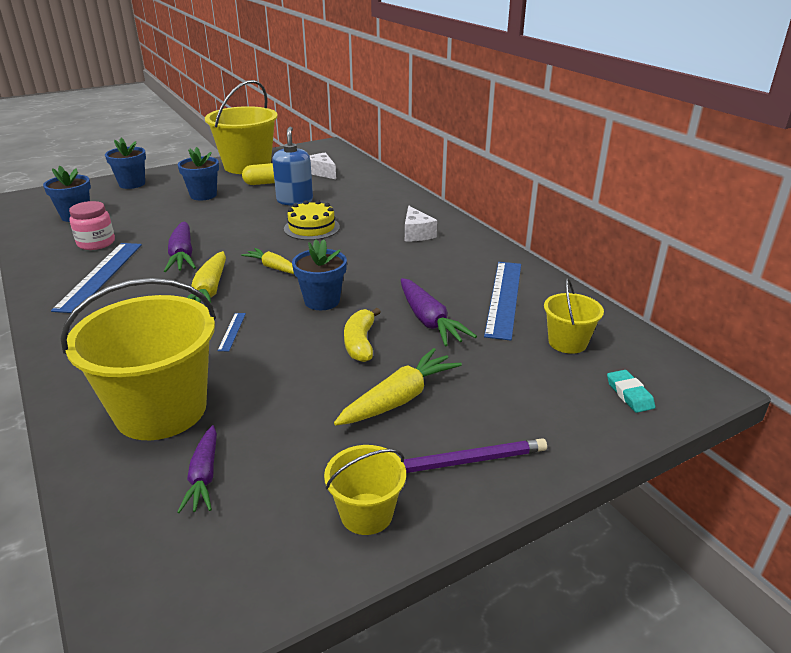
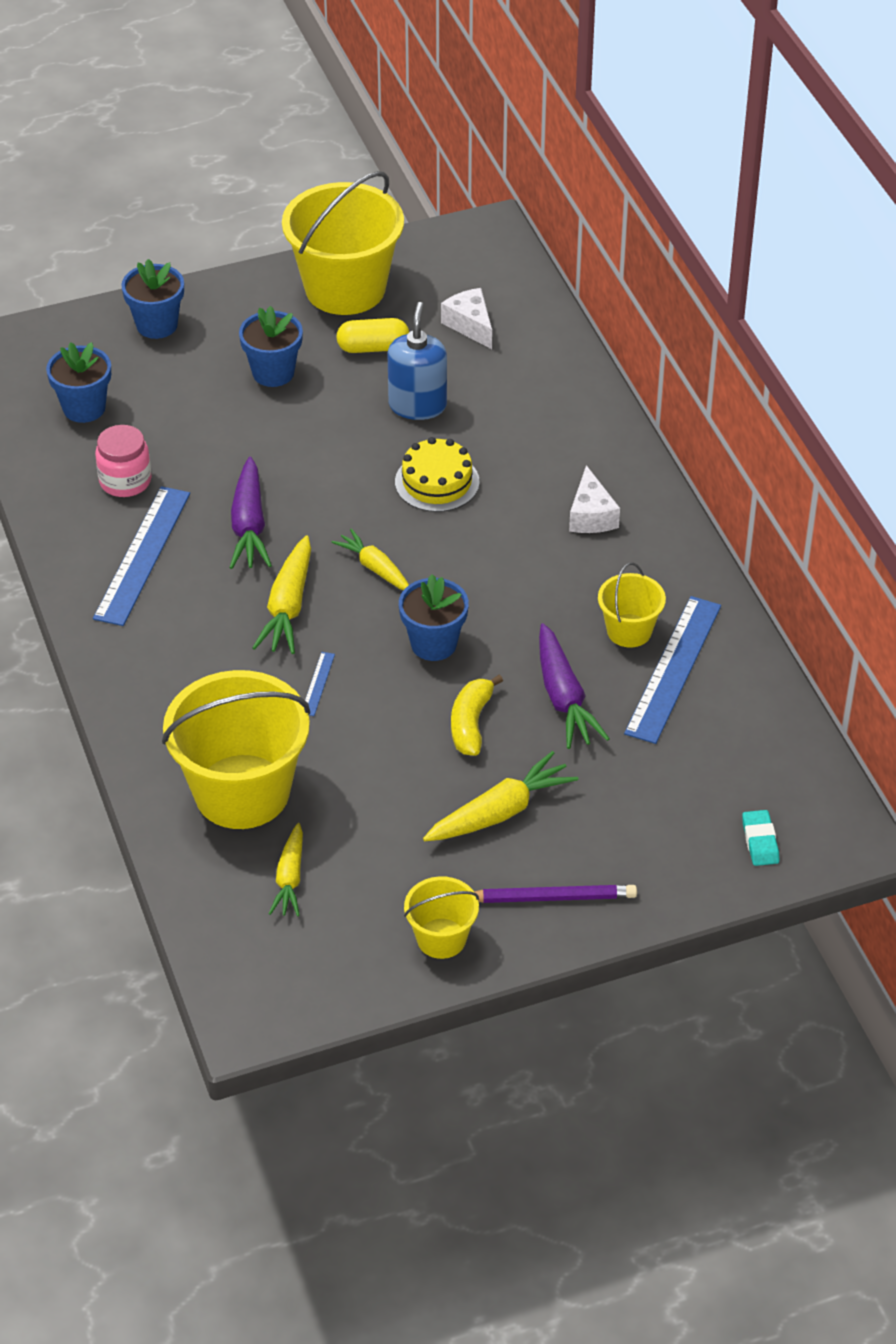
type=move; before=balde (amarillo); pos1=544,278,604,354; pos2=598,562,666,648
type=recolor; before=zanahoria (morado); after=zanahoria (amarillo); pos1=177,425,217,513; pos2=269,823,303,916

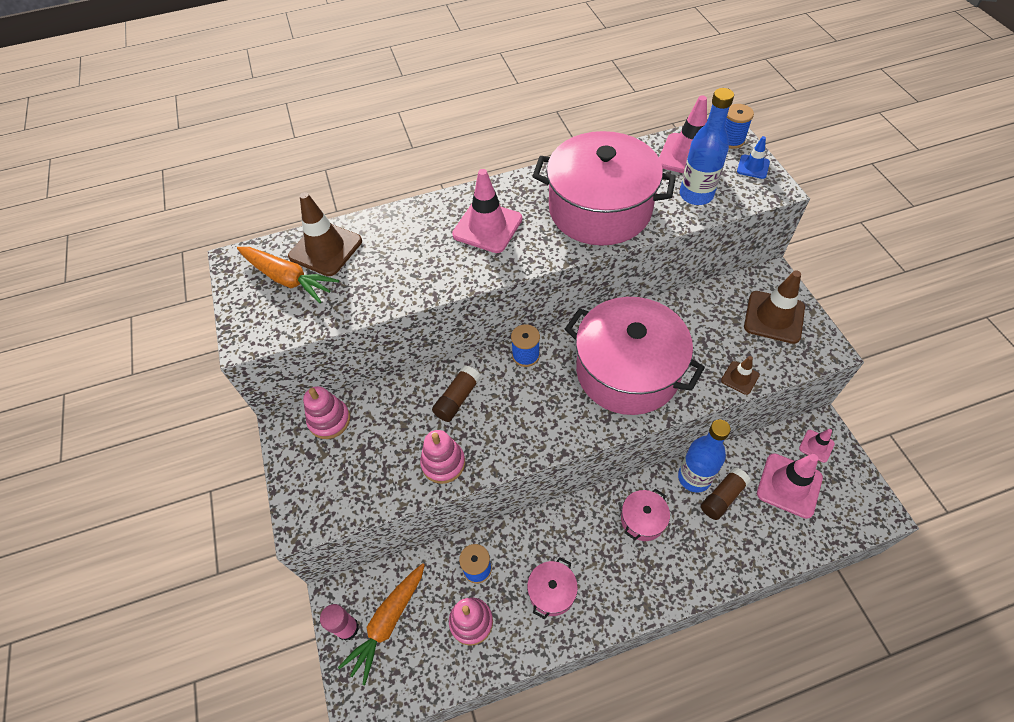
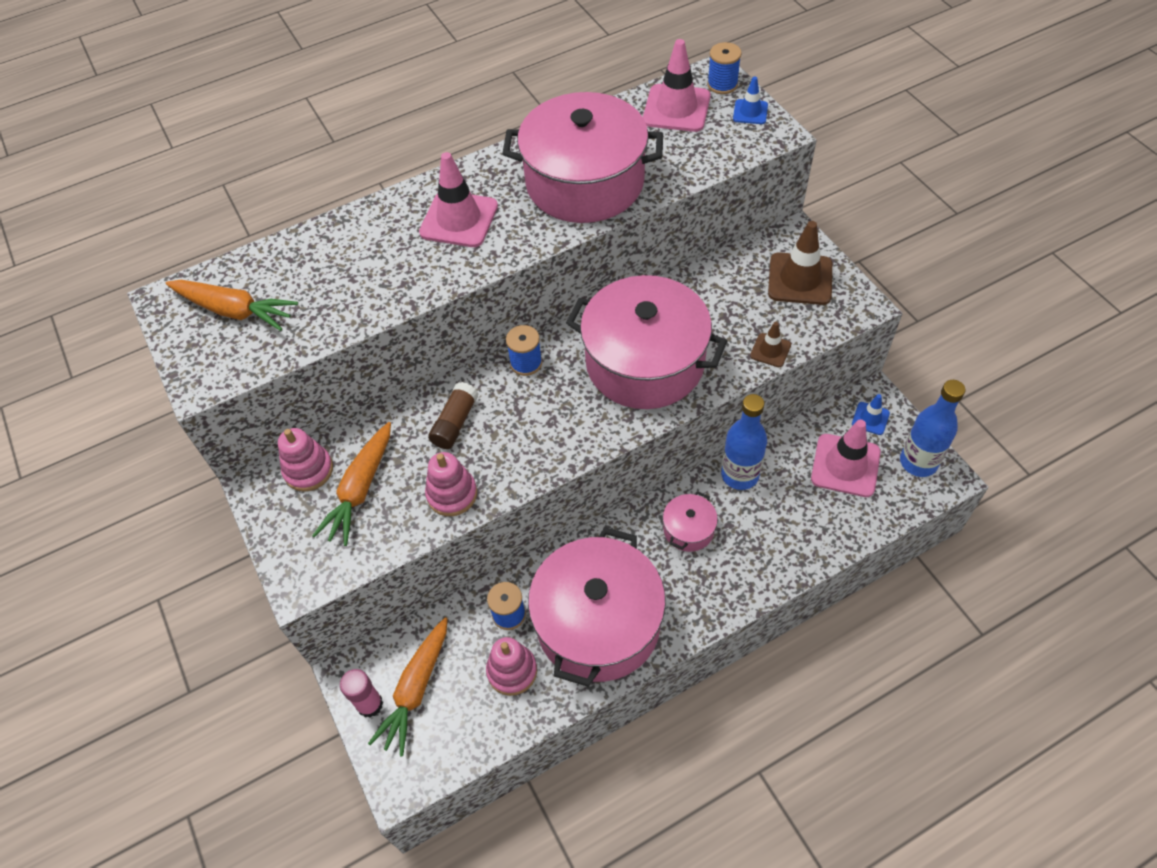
type=move; before=botella (azul); pos1=680,88,734,205; pos2=900,380,965,477
type=delete; before=cono de tráfico (marrón); pos1=288,192,362,276
type=recolor; before=cono de tráfico (rosa); after=cono de tráfico (azul); pos1=799,429,835,463; pos2=852,394,890,435
type=delete; before=barra de pegamento (marrón); pos1=701,467,751,520
type=resize; before=olla (rosa); pos1=527,557,578,619; pos2=528,527,666,687; scale=2.32
type=insert; after=zanahoria (naranja); pos2=312,422,391,546

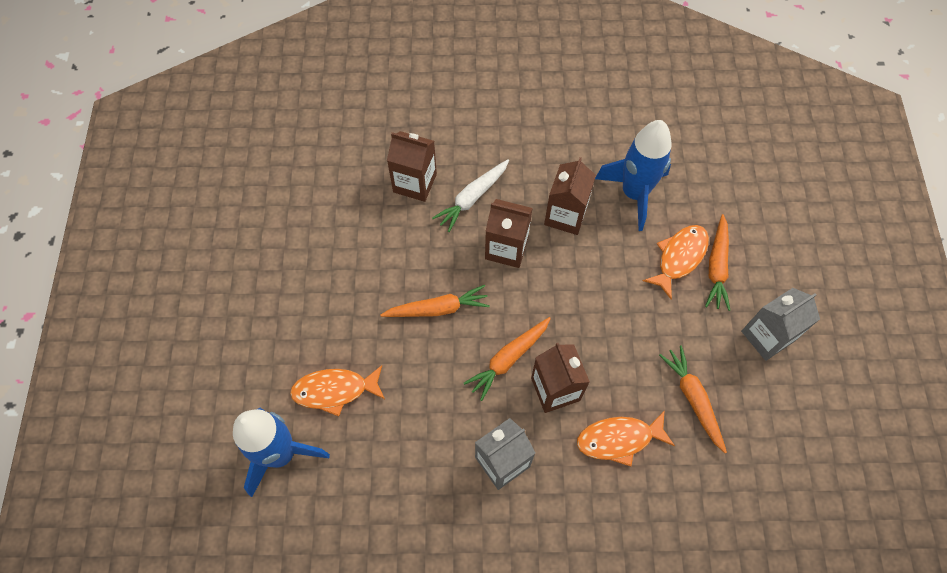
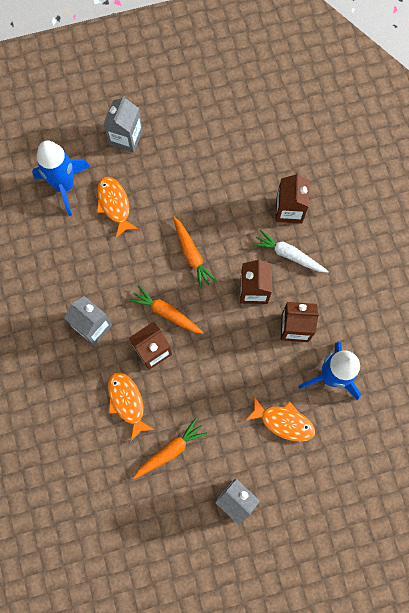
type=delete; before=zanahoria (naranja); pos1=705,214,730,311
type=insert; after=cartón de leche (gris); pos2=103,96,143,153

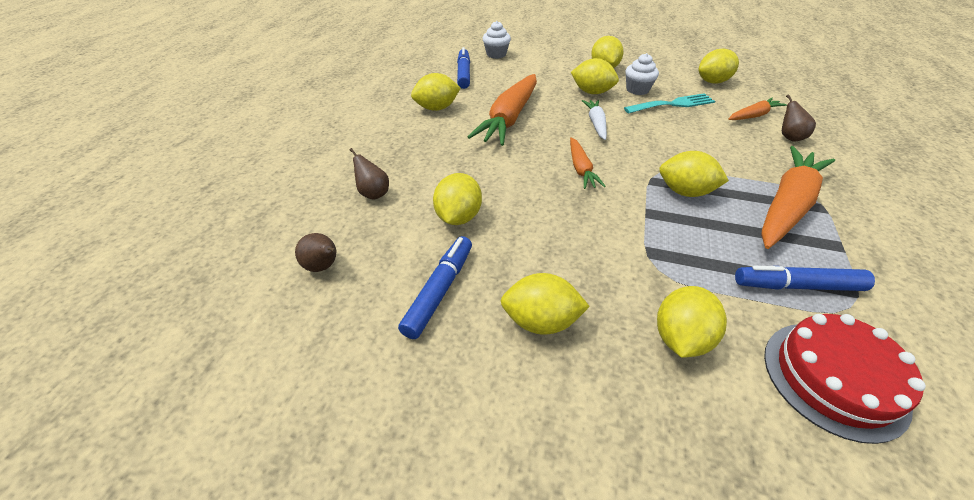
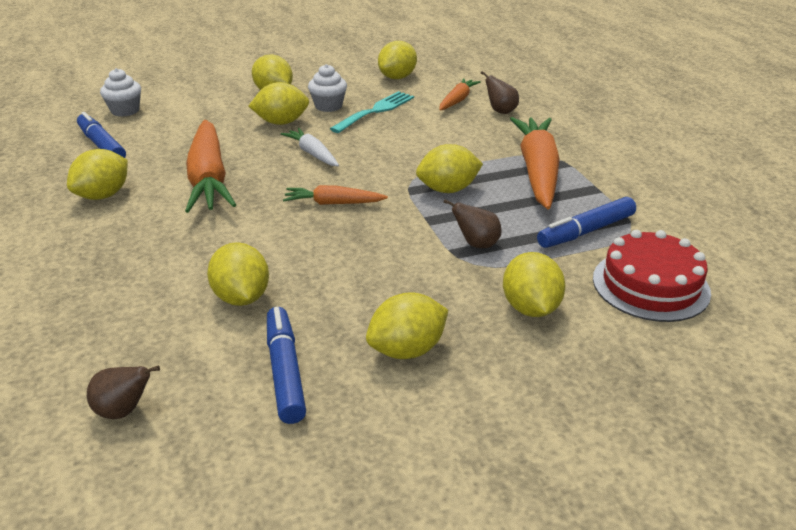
type=rotate; before=zanahoria (naranja); pos1=570,137,606,189; pos2=283,185,388,205; turn=135
type=move; before=pera (marrón); pos1=349,148,389,200; pos2=443,199,501,248

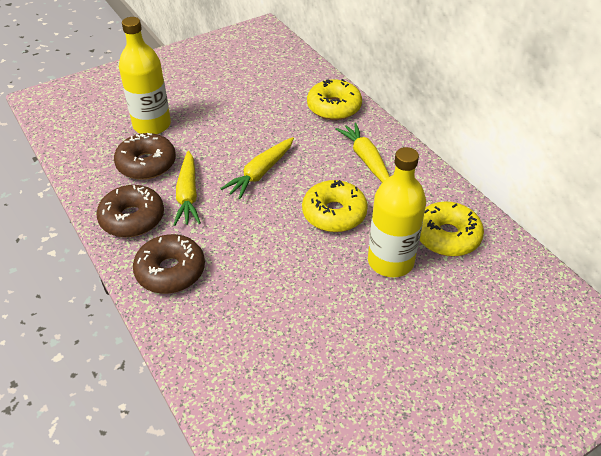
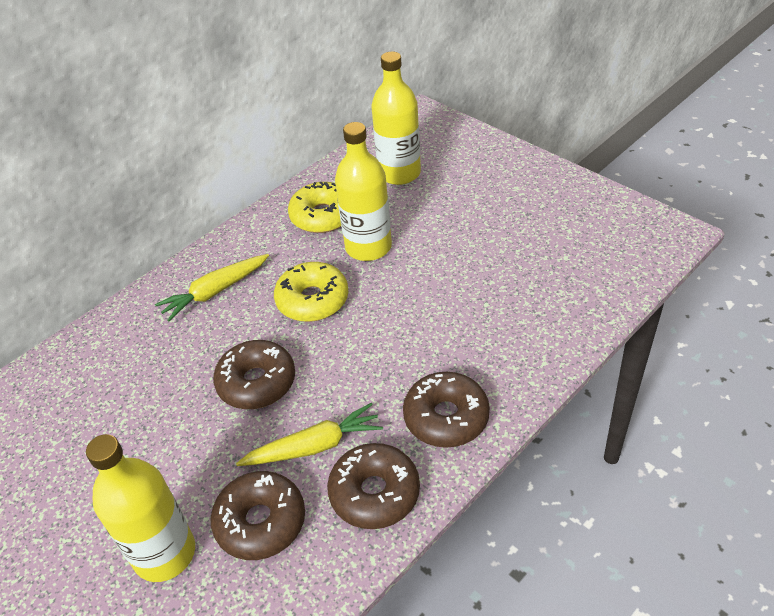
type=delete; before=rosquilla (amarillo); pos1=307,79,362,120
type=replace; before=zanahoria (amarillo); after=rosquilla (marrón); pos1=220,137,294,199; pos2=213,340,295,409
type=insert; after=botella (amarillo); pos2=371,52,421,185

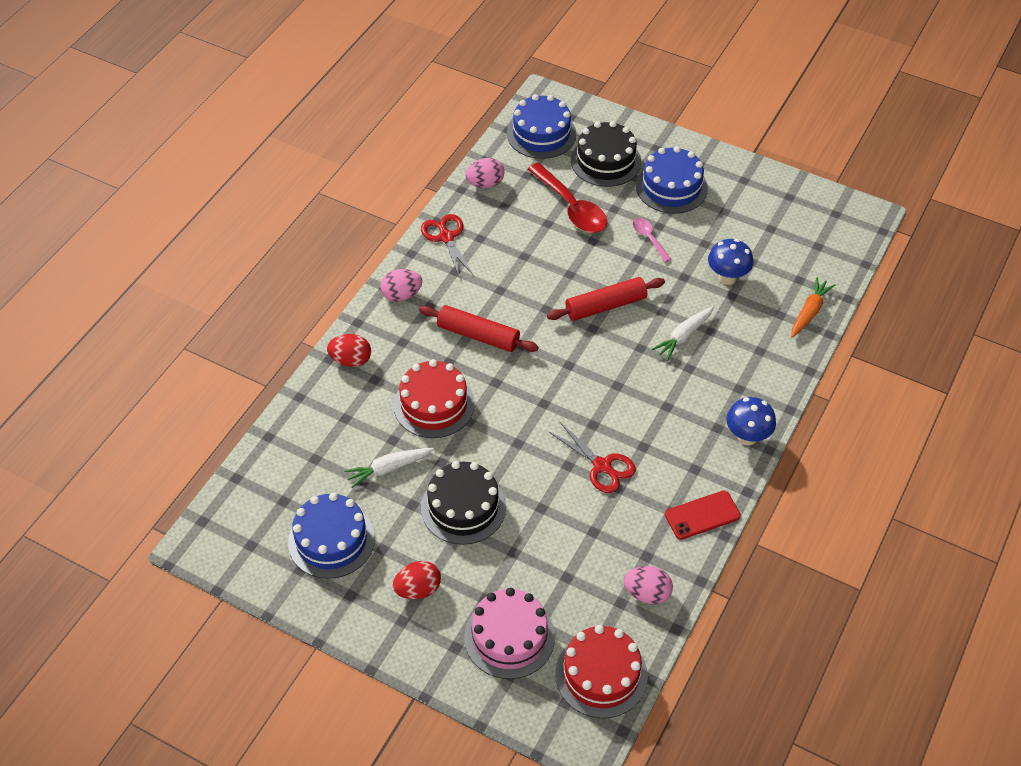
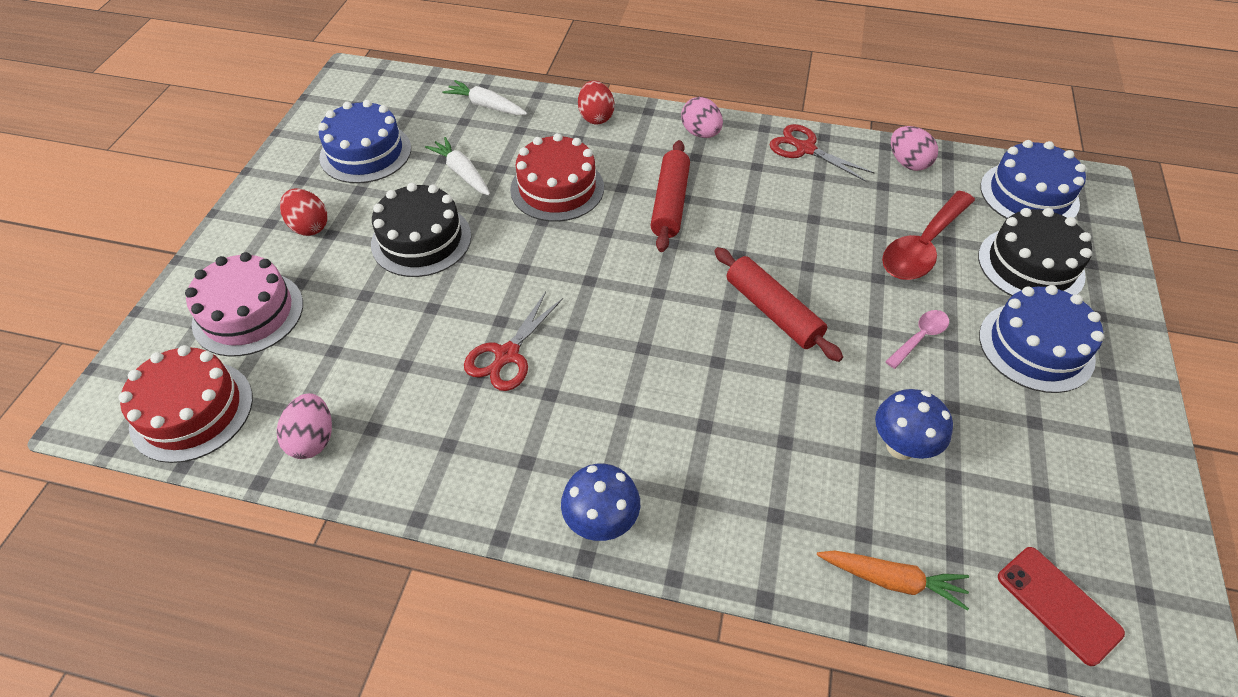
type=rotate; before=tijeras (rojo); pos1=421,214,474,278; pos2=770,124,875,182; turn=-105
type=move; before=zanahoria (blanco); pos1=651,306,714,361; pos2=442,80,527,115
type=move; before=móvil (rojo); pos1=665,491,741,540; pos2=998,547,1125,666

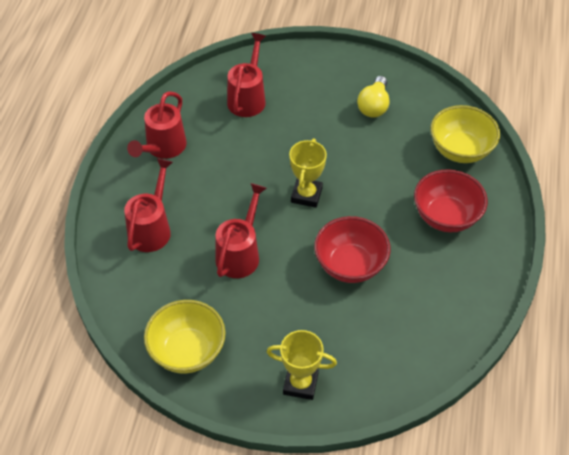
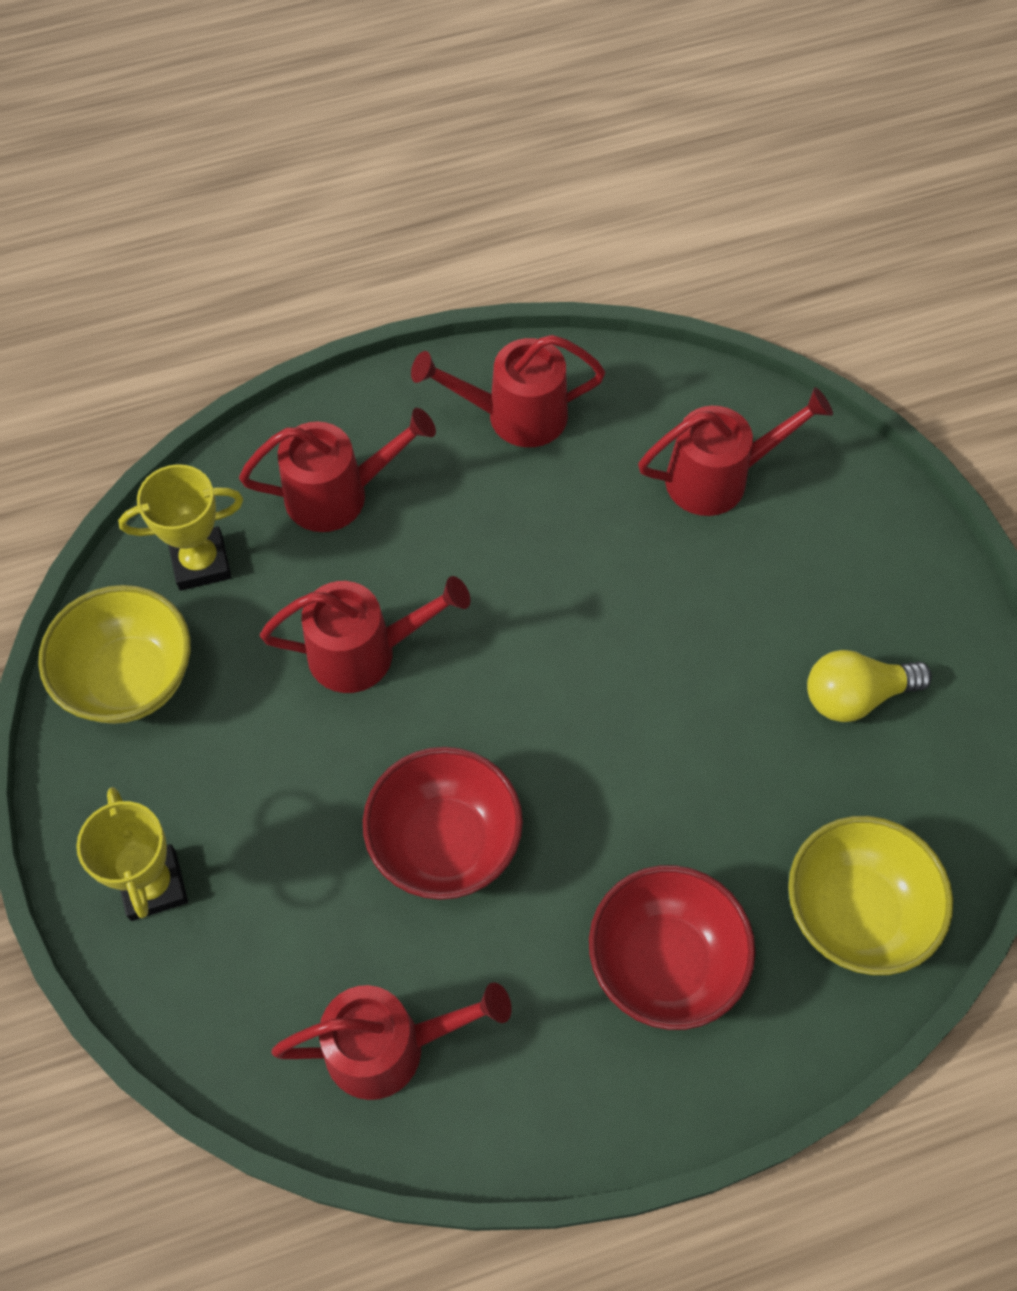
type=move; before=trofeo (amarillo); pos1=289,138,327,208; pos2=118,464,243,591
type=insert; after=regadera (rojo); pos2=271,982,512,1100

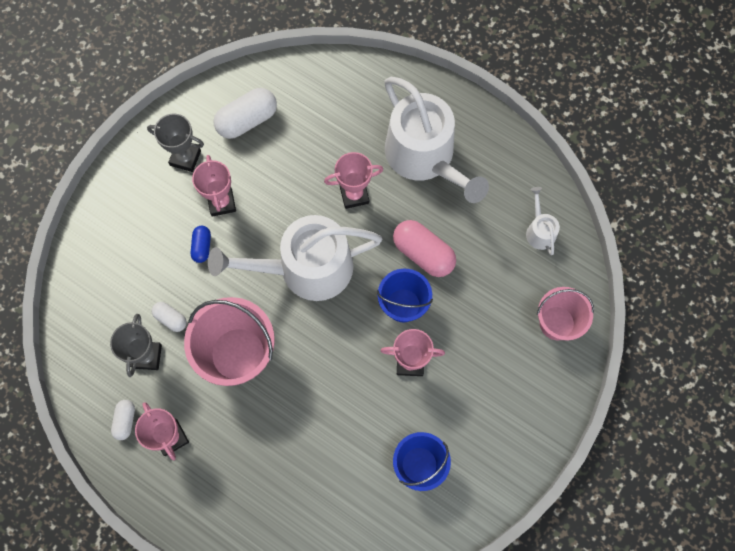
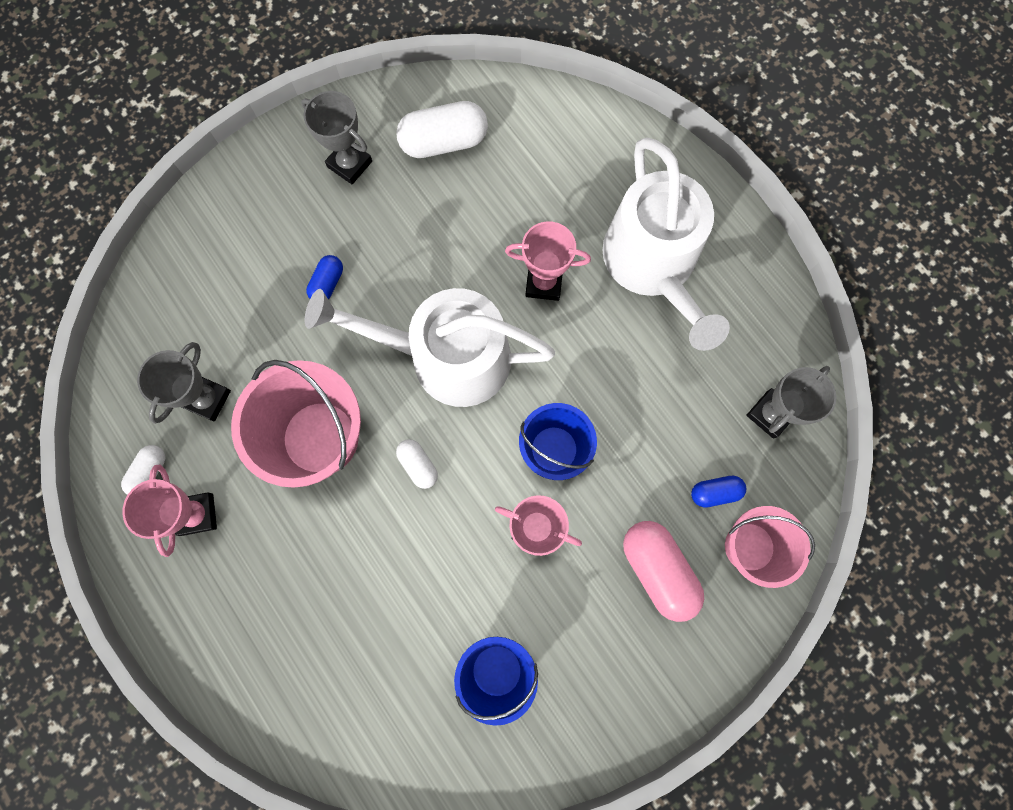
type=delete; before=trofeo (rosa); pos1=192,155,236,217
type=replace; before=regadera (blanco); after=trofeo (gris); pos1=526,187,560,255; pos2=746,366,836,439
type=move; before=cápsula (rosa); pos1=393,220,456,277; pos2=623,521,704,622
type=move; before=cápsula (blanco); pos1=152,302,187,332; pos2=396,439,438,489
type=insert; after=cápsula (azul); pos2=691,476,746,508

